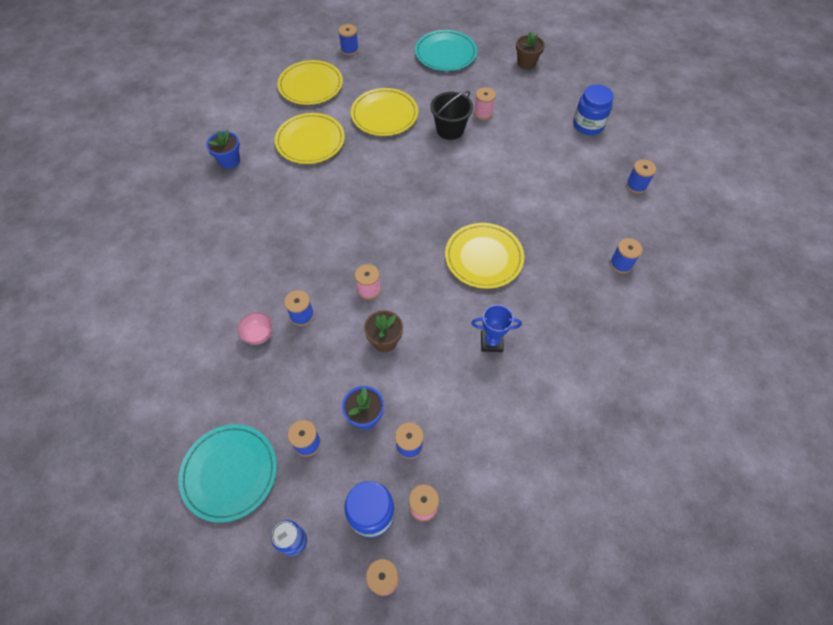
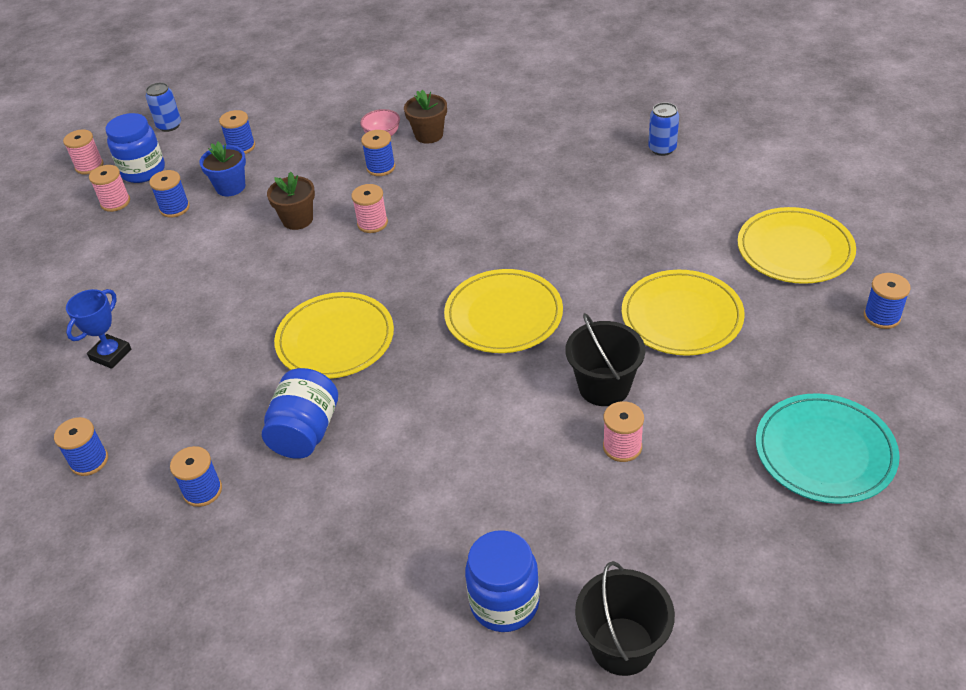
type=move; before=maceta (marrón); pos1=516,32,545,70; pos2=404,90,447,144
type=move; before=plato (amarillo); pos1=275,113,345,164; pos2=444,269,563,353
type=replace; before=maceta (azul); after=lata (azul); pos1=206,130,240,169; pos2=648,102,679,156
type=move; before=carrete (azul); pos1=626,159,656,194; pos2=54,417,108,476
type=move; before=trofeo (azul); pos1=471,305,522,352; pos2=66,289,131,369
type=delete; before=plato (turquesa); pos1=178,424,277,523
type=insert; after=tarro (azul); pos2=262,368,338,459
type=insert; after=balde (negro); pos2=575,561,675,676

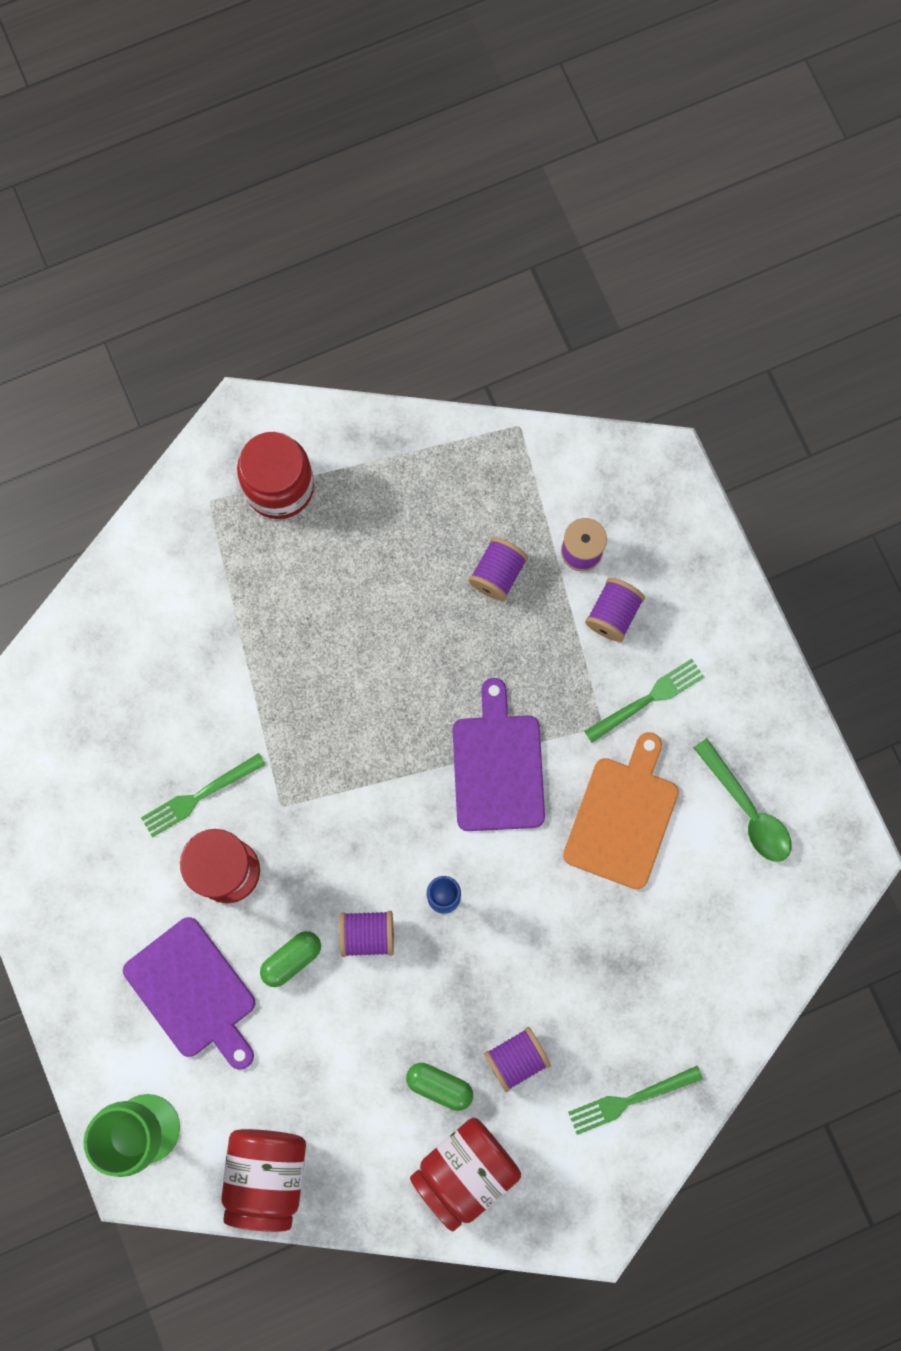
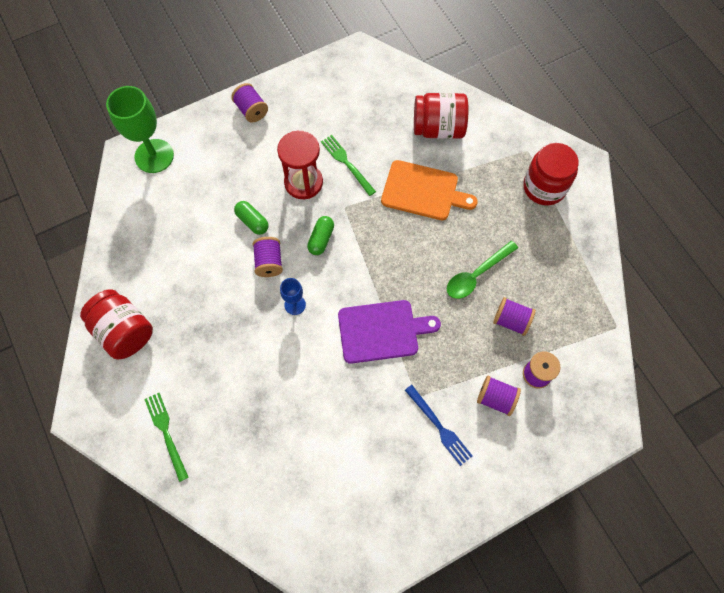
type=recolor; before=tenedor (verde); after=tenedor (azul); pos1=584,659,704,742; pos2=405,385,472,466
type=move; before=tabla de cortar (naranja); pos1=563,732,679,889; pos2=381,160,478,220
type=move; before=cuchara (verde); pos1=694,738,792,862; pos2=447,241,518,299
type=delete; before=tabla de cortar (morado); pos1=123,917,255,1070
type=move; before=carrete (morado); pos1=484,1027,551,1092; pos2=231,83,268,123
type=move; before=cápsula (verde); pos1=406,1063,473,1111; pos2=307,216,334,255
type=move; before=tarro (rojo); pos1=221,1129,306,1232; pos2=414,93,468,139

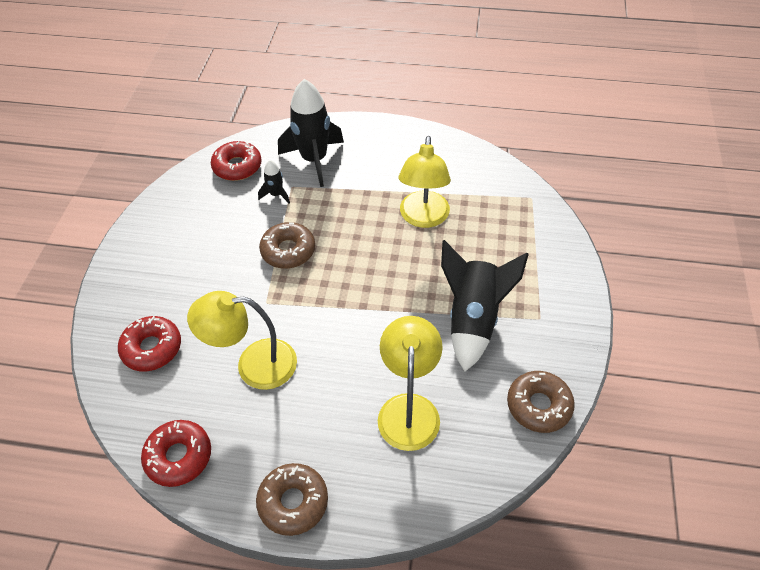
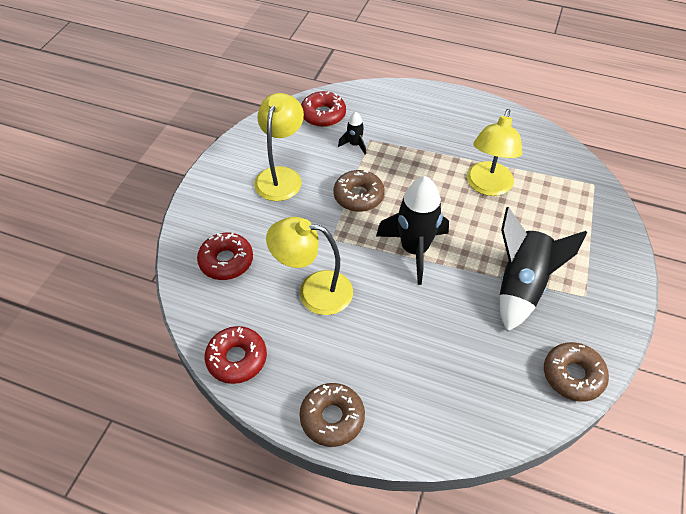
type=move; before=cohete (negro); pos1=278,79,344,187; pos2=376,176,449,285
type=move; before=lámpara (amarillo); pos1=378,316,443,451; pos2=254,93,304,201

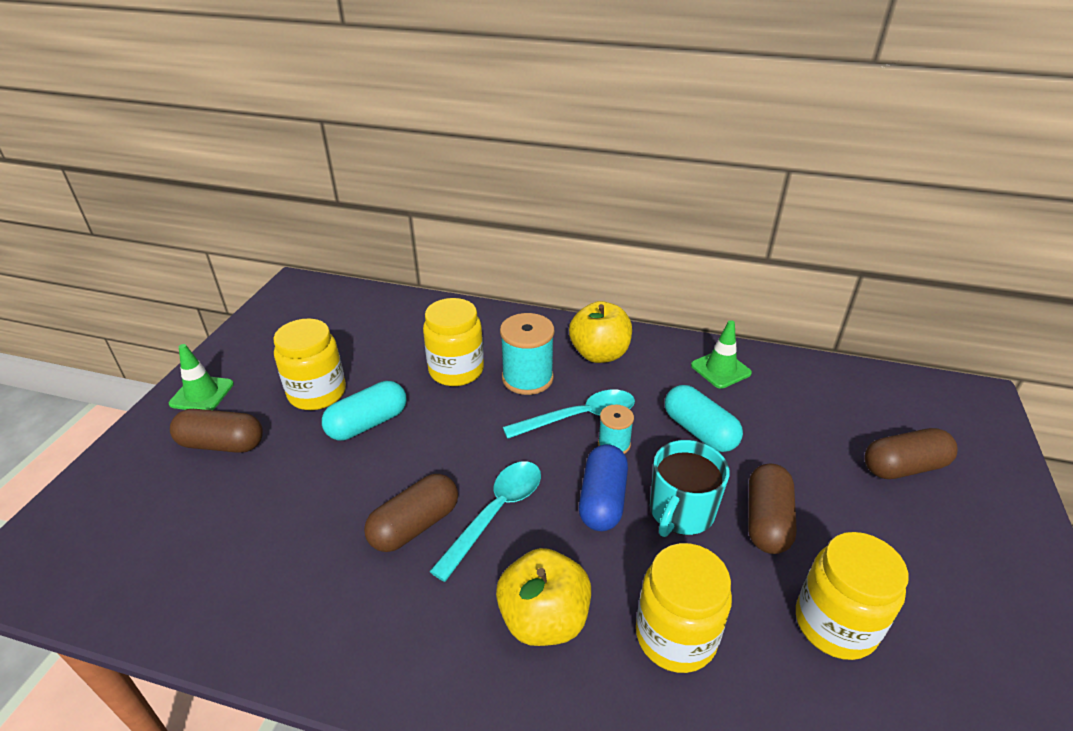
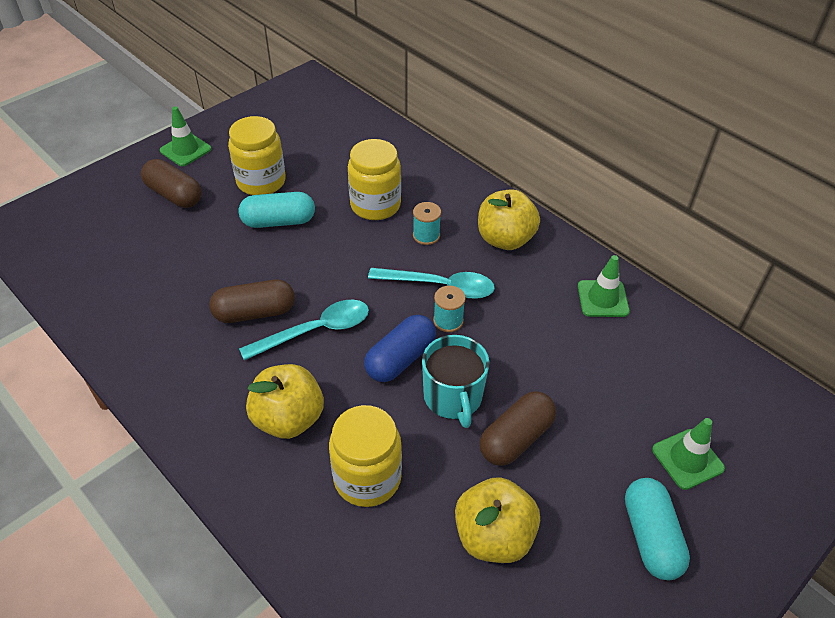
type=resize; before=carrete (turquesa); pos1=500,313,554,395; pos2=413,202,441,245; scale=0.57
type=move; before=cápsula (turquesa); pos1=665,385,743,452; pos2=625,478,690,580
type=replace; before=cápsula (marrón); after=cono de tráfico (verde); pos1=864,428,958,479; pos2=652,418,725,490
type=rotate; before=taza (turquesa); pos1=650,440,730,537; pos2=422,335,489,428; turn=-75
type=replace; before=tarro (amarillo); after=manzana (amarillo); pos1=796,532,909,660; pos2=455,477,540,563

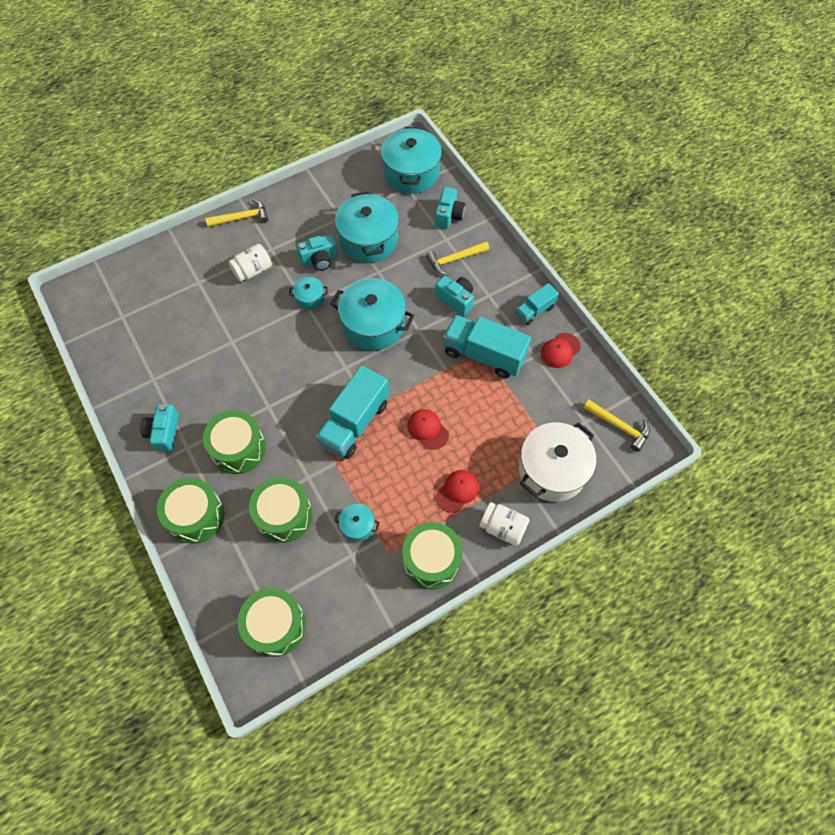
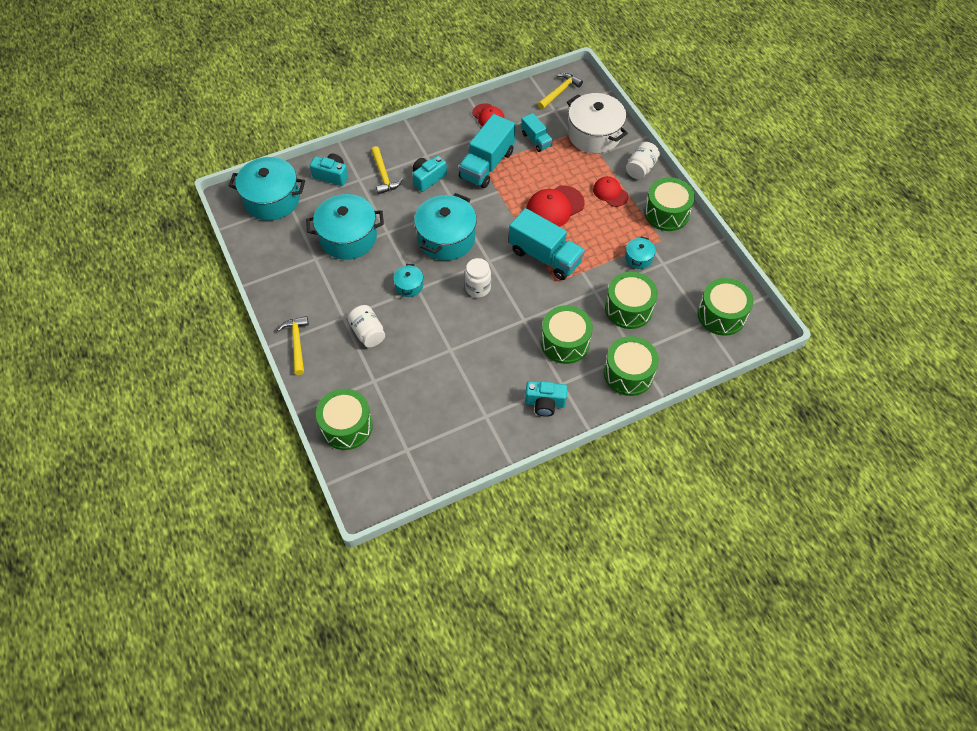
type=delete; before=cámara (turquesa); pos1=297,234,338,271
type=move; before=camión (turquesa); pos1=516,283,559,325; pos2=521,113,553,152
type=resize; before=gorra (rojo); pos1=408,409,449,450; pos2=527,185,585,227; scale=1.59
type=insert; after=tarro (blanco); pos2=465,258,491,298
type=insert; after=tambor (verde); pos2=316,389,373,450

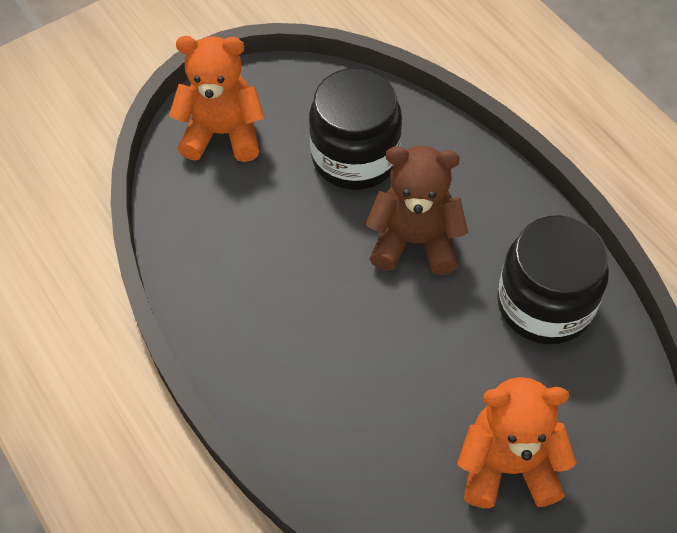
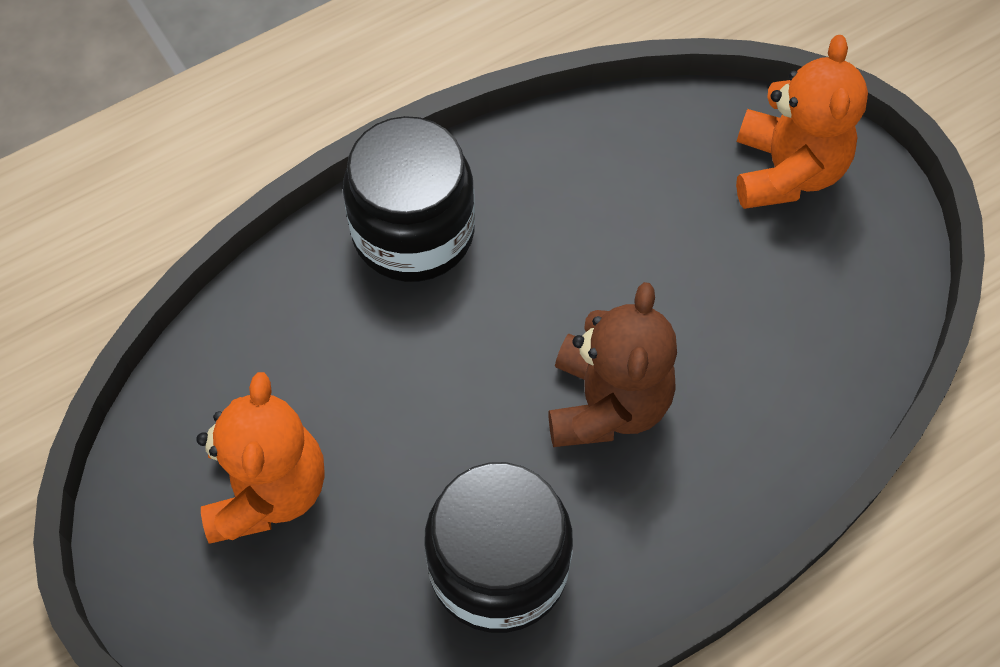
type=move; before=tarro (negro); pos1=309,68,402,190; pos2=343,116,475,282

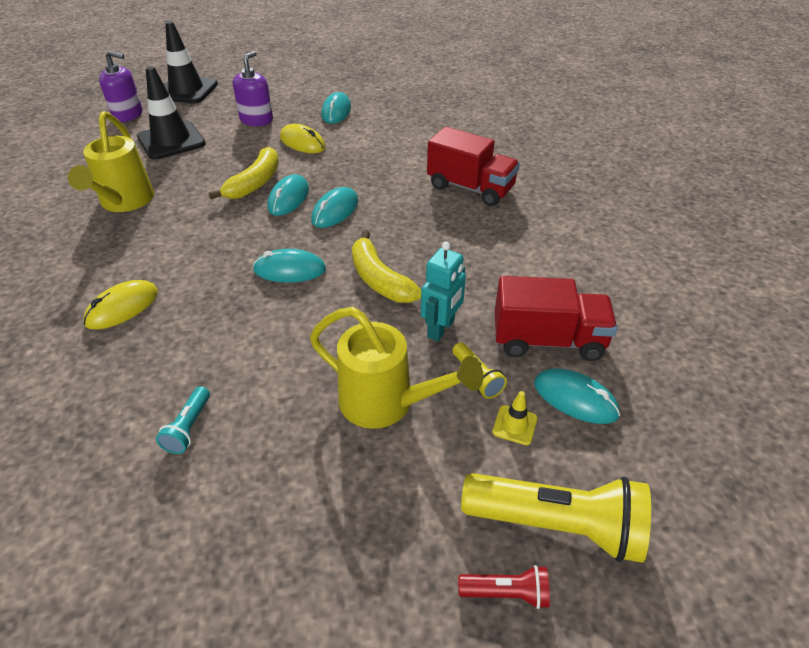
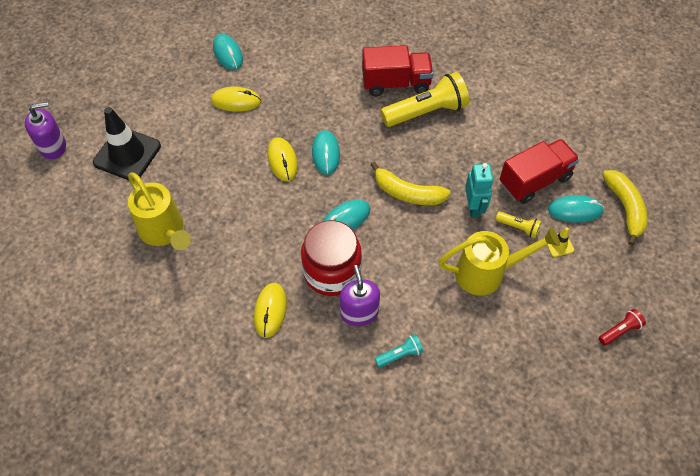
type=delete; before=cono de tráfico (negro); pos1=164,21,218,103
type=move; before=dispensador de jabón (morado); pos1=233,51,273,126; pos2=340,265,380,326
type=move; before=plátano (amarillo); pos1=208,147,279,199; pos2=602,170,648,246
type=recolor; before=ratón (turquesa); after=ratón (amarillo); pos1=267,174,309,216; pos2=268,137,298,181
type=rotate; before=lámpara de mano (turquesa); pos1=156,386,210,454; pos2=374,334,424,367; turn=-90
type=move; before=lámpara de mano (amarillo); pos1=461,473,651,563; pos2=381,72,469,127
type=insert; after=tarro (rojo); pos2=301,220,362,296

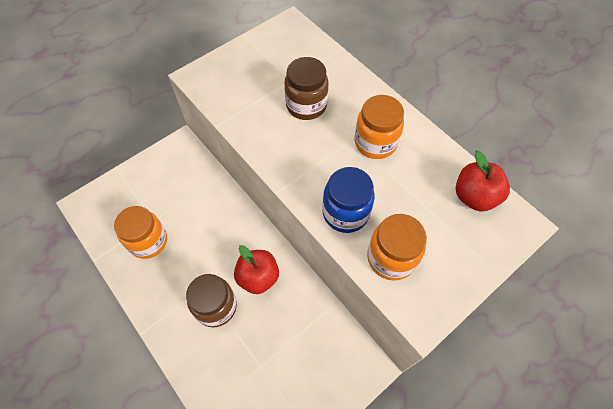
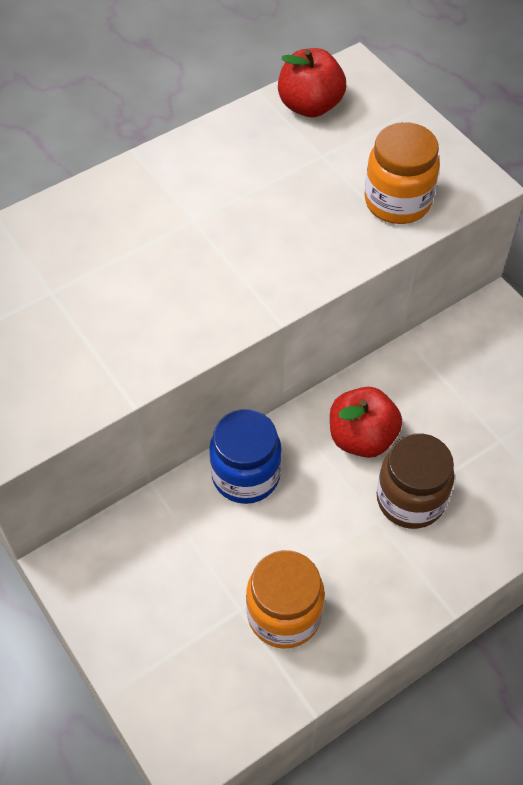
type=delete; before=tarro (marrón); pos1=284,57,328,120
type=delete; before=tarro (naranja); pos1=355,95,404,159
type=move; before=tarro (azul); pos1=322,167,375,233; pos2=209,409,282,504

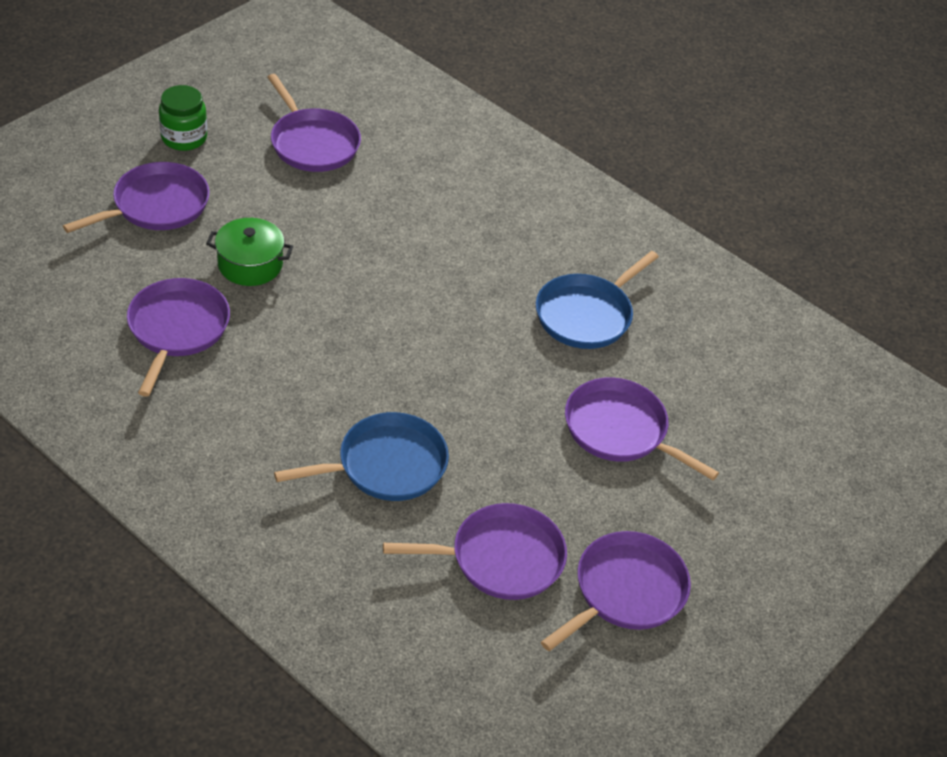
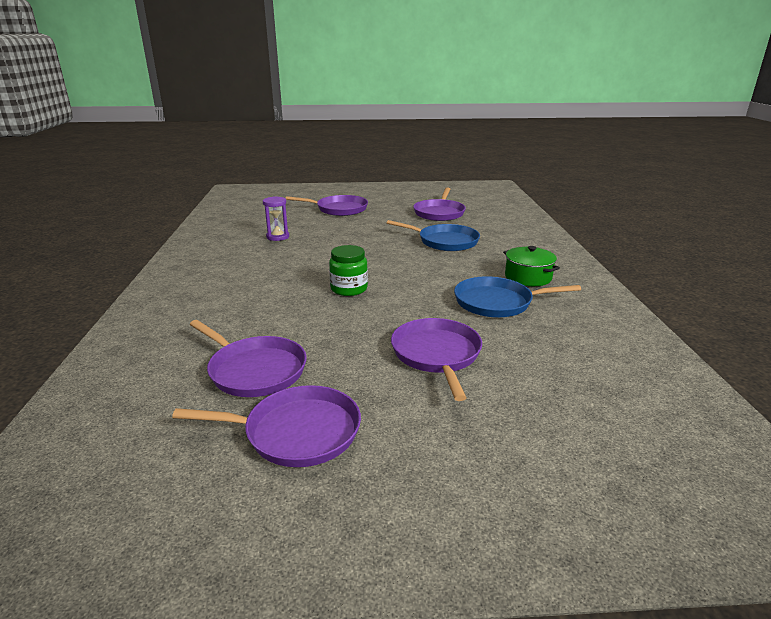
type=move; before=tarro (verde); pos1=159,85,207,151; pos2=329,245,368,296
type=move; before=olla (verde); pos1=206,218,293,286; pos2=503,246,560,286
type=replace; before=sartén (morado); after=reloj de arena (morado); pos1=127,278,230,397; pos2=263,196,289,241
type=move; before=sartén (azul); pos1=274,412,449,501; pos2=387,220,480,251

